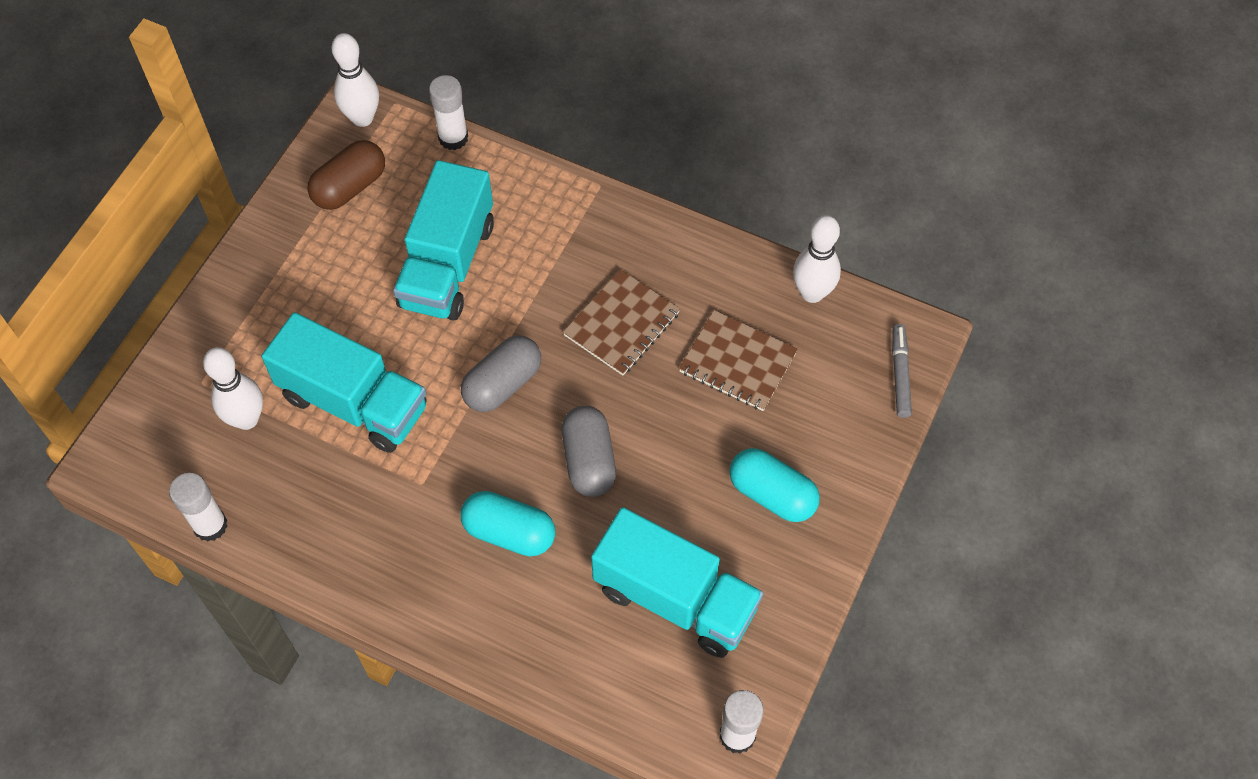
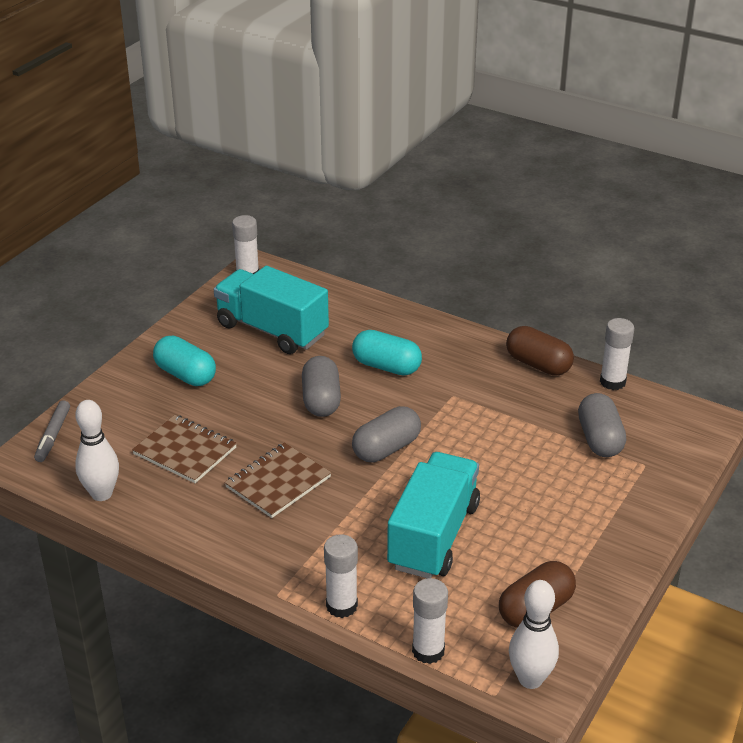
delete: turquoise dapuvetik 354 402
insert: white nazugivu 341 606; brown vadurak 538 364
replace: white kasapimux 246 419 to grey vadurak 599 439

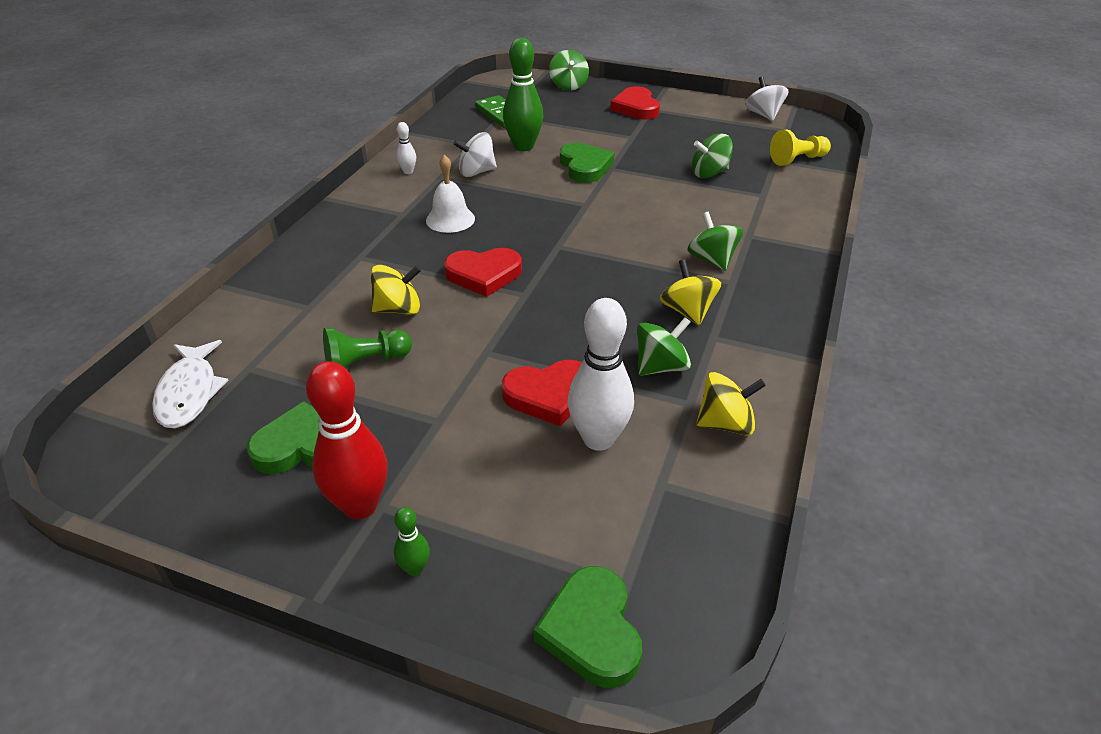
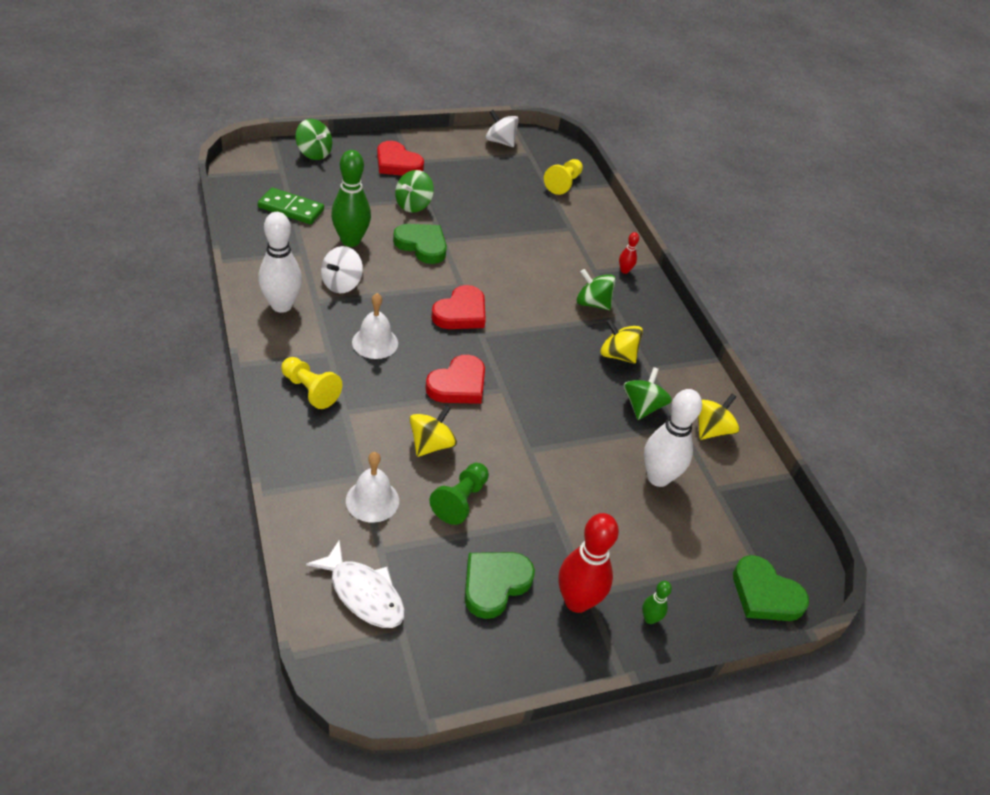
insert: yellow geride 310 390; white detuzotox 372 500; red kasapimux 624 271
move: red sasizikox 549 395 to 461 313; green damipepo 709 173 to 413 205
resize: white kasapimux 408 171 = 281 305 x2.15

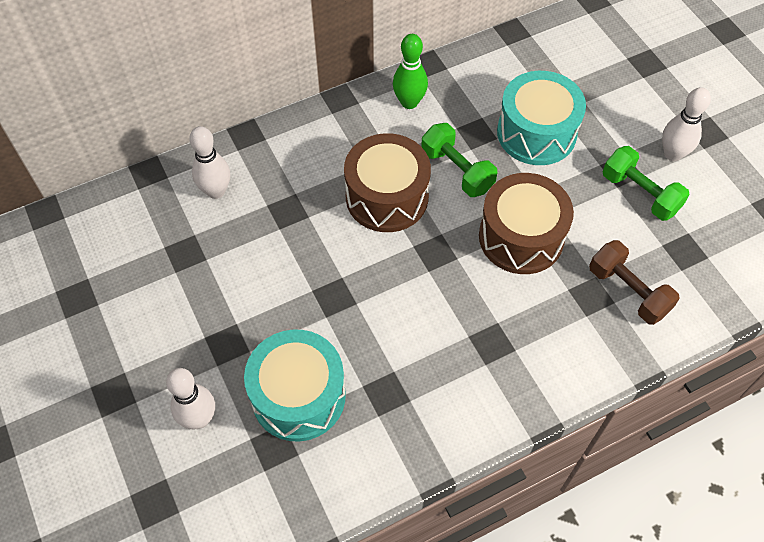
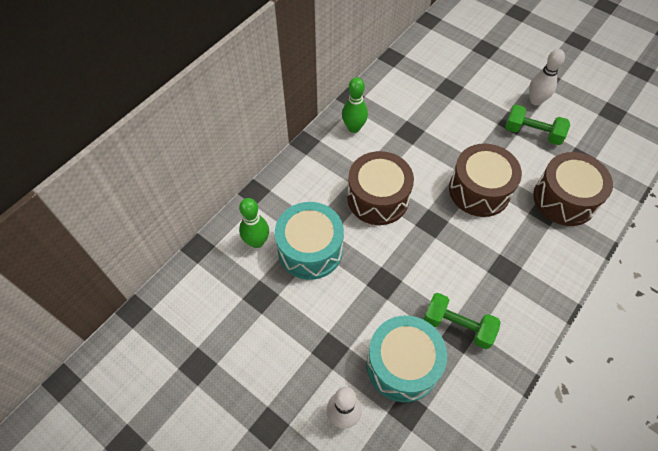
move: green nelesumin 457 171 to 458 326; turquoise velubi 536 133 to 310 249
replace: brown nelesumin 628 291 to brown velubi 564 199
recolor: white kasapimux 216 191 to green kasapimux 257 241

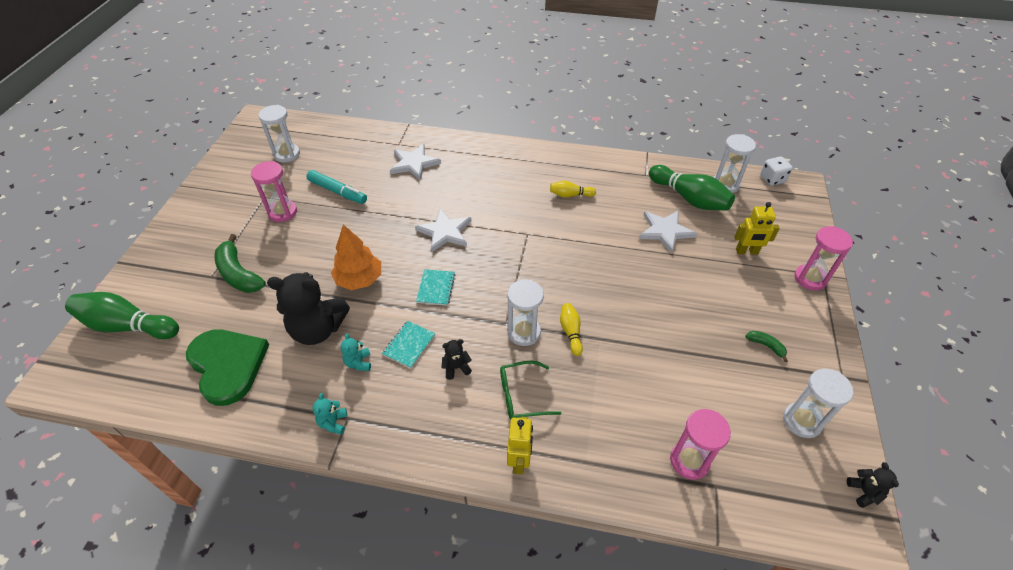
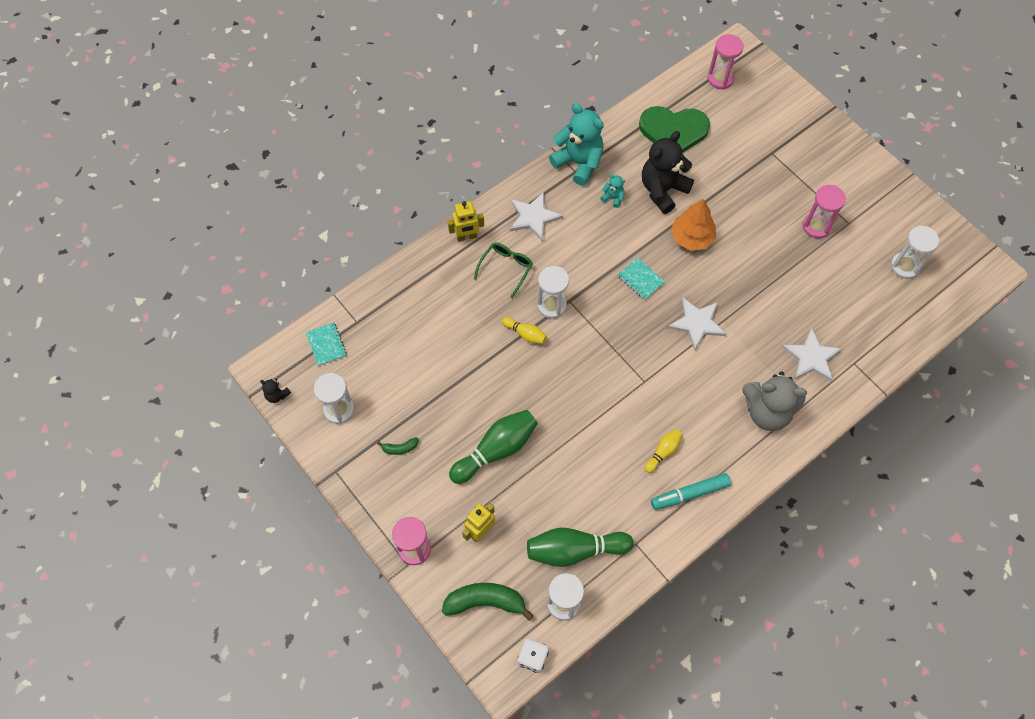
delete: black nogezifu 456 367
insert: grey nogezifu 767 412
move: green kasapimux 128 326 to 496 450; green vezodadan 239 274 to 485 602; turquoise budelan 338 192 to 689 494; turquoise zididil 409 345 to 326 344; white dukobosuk 665 231 to 534 217; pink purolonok 689 461 to 720 79
rotate: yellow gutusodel 519 461 = 467 237 60 degrees counterclockwise
resize: turquoise nogezifu 333 423 = 578 163 x2.30

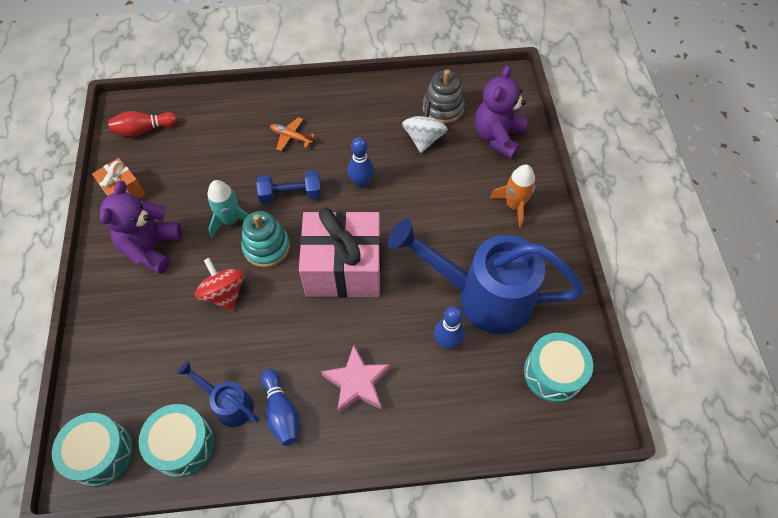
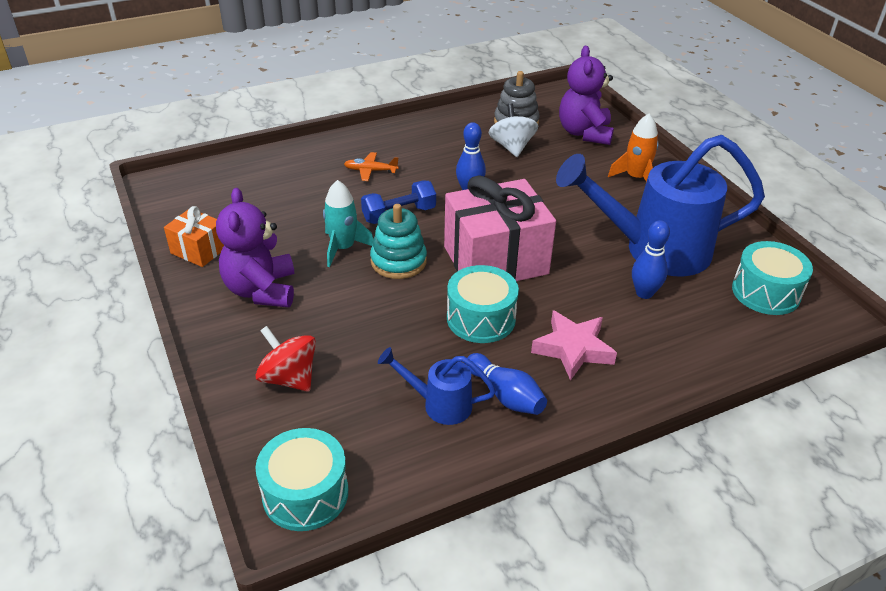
delete: red kasapimux 144 130
move: turquoise velubi 183 445 to 481 318; red damipepo 224 293 to 289 378

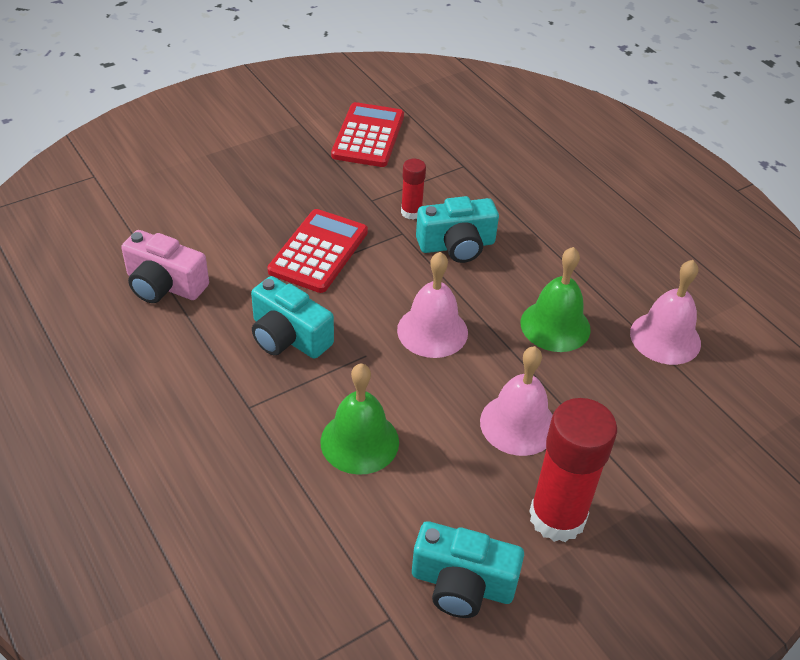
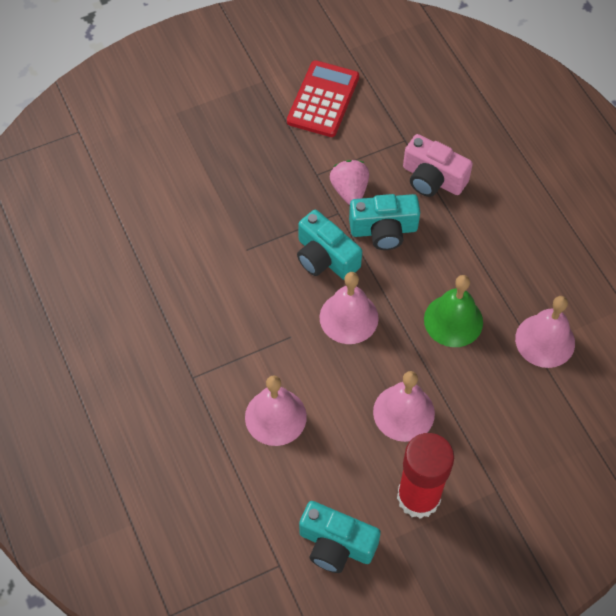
delete: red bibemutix 318 251
move: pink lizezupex 164 285 to 432 178; turquoise lizezupex 288 336 to 325 257
replace: red nazugivu 411 212 to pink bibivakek 349 191
recolor: green detuzotox 359 441 to pink detuzotox 275 417

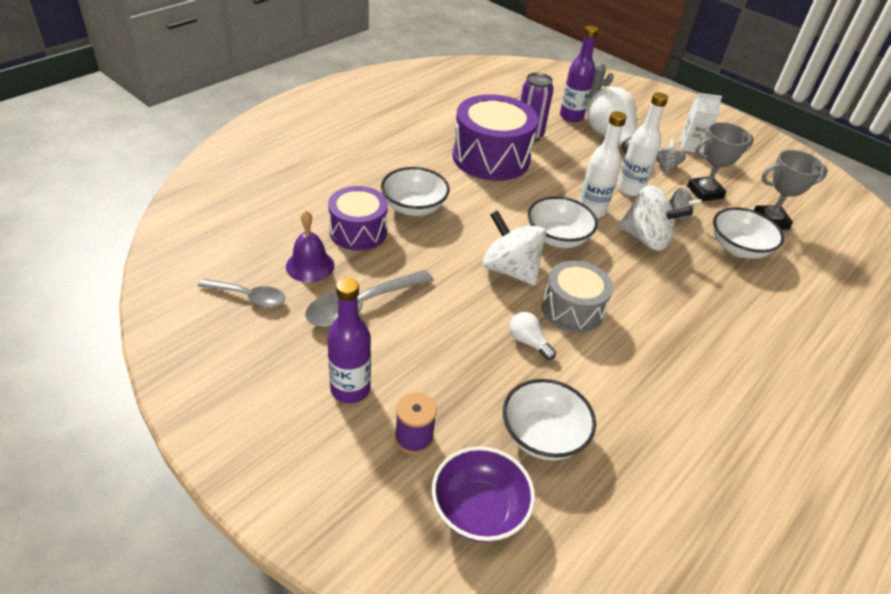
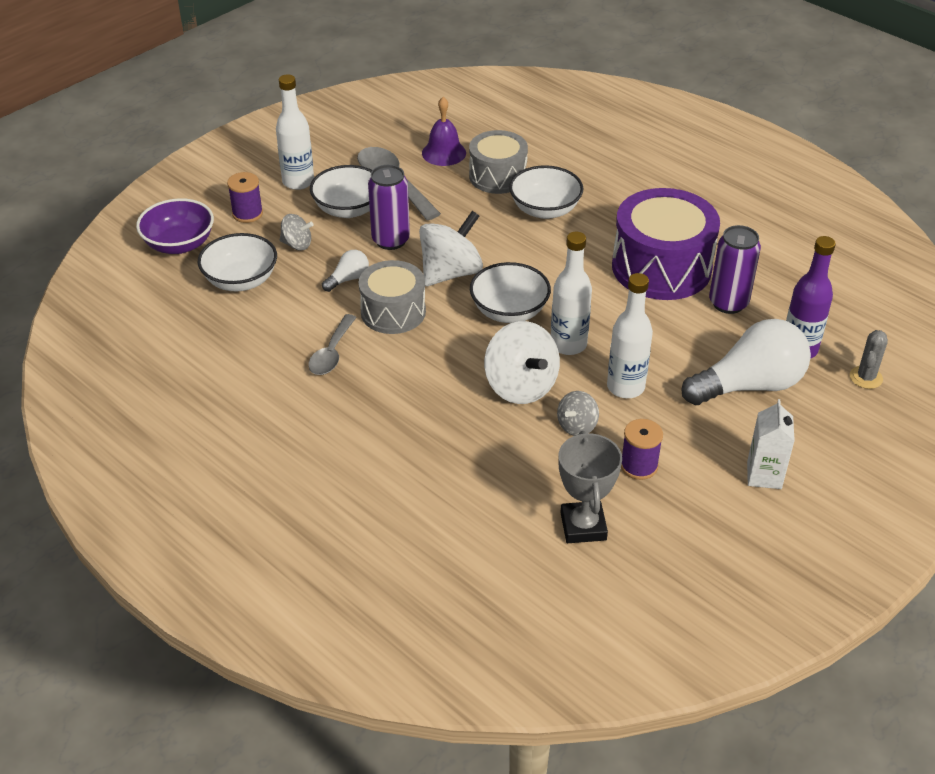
insert: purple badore 390 240
move: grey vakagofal 249 297 to 332 353; grey damipepo 666 166 to 297 244; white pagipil 738 248 to 348 209
replace: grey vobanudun 705 192 to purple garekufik 639 466
recolor: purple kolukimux 350 389 to white kolukimux 298 182; purple velubi 358 231 to grey velubi 497 176
rotate: white damipepo 646 238 = 520 386 60 degrees counterclockwise

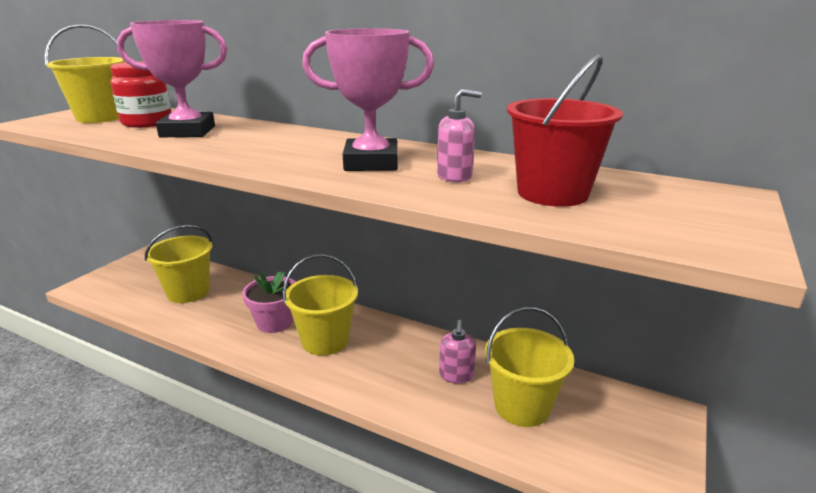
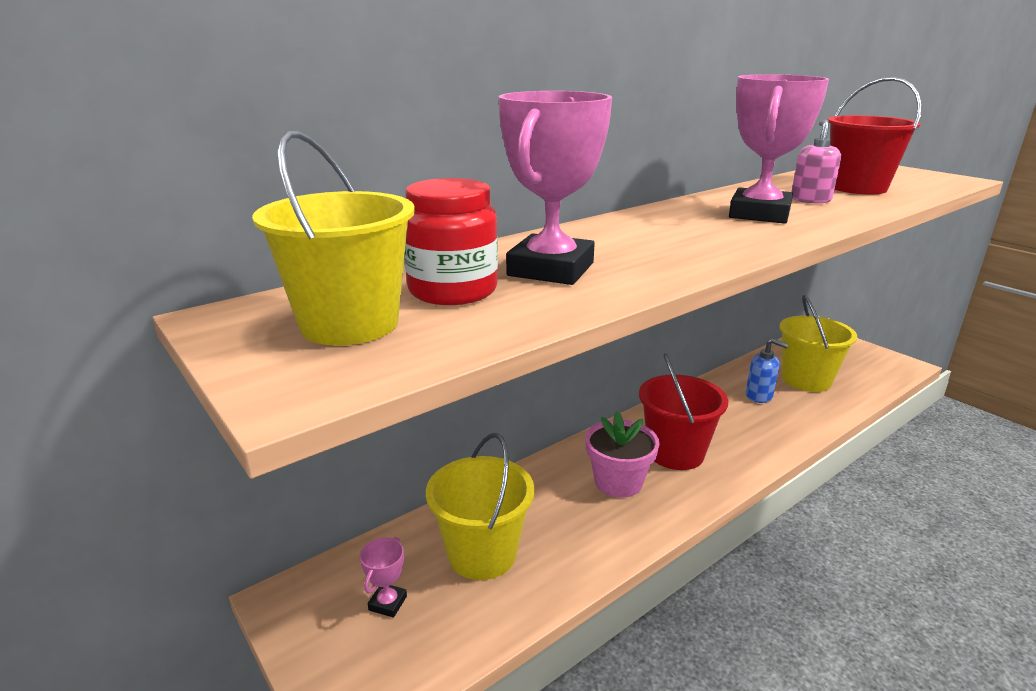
insert: pink vobanudun 387 603
recolor: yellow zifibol 325 340 to red zifibol 675 453; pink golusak 456 375 to blue golusak 759 396

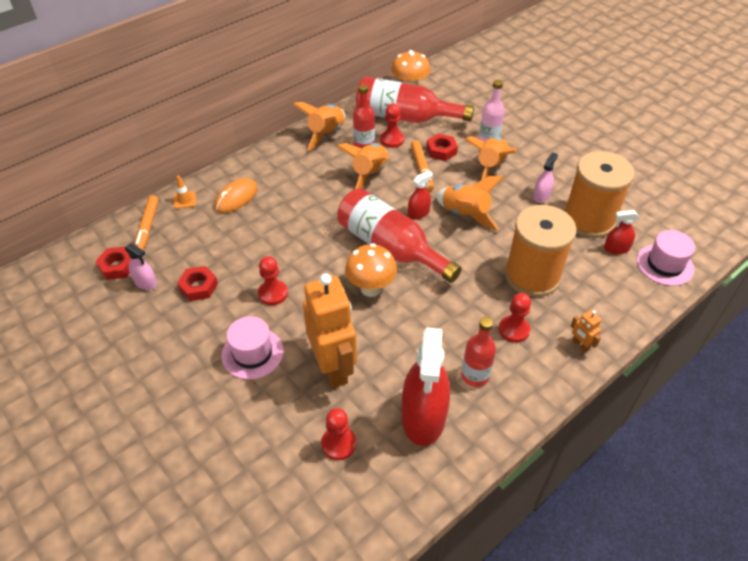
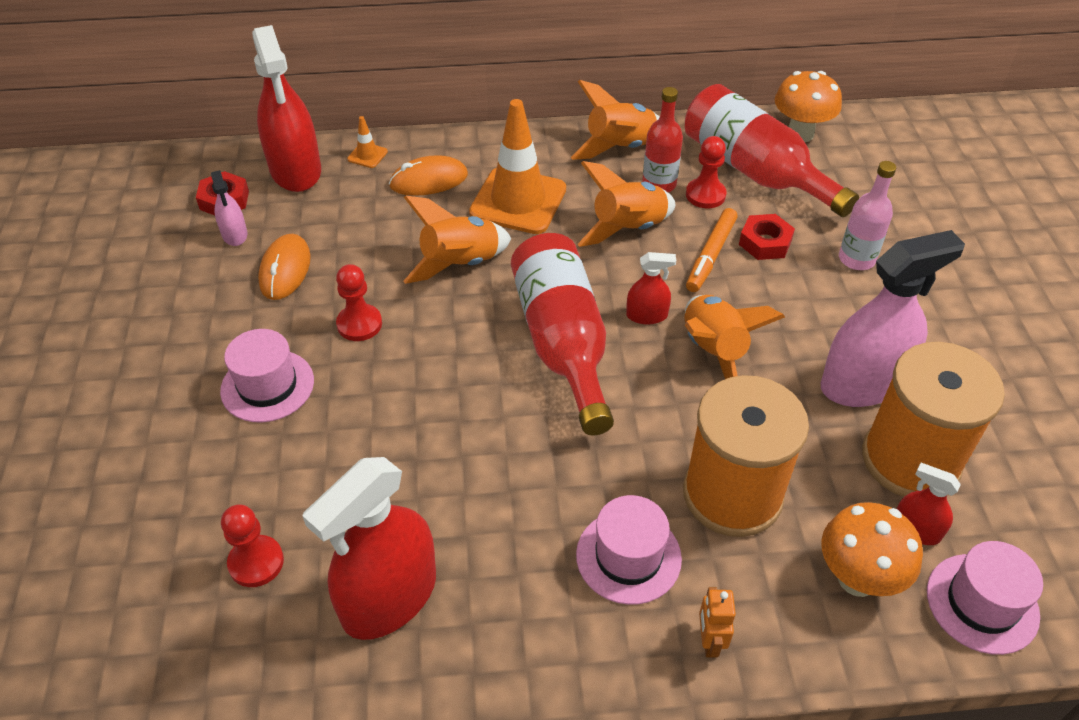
delete: orange gutusodel 333 367; red kolukimux 475 375
insert: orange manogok 518 201
move: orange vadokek 371 288 to 857 578; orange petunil 490 167 to 460 264
replace: orange budelan 147 228 to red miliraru 295 170; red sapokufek 198 287 to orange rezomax 285 270; red geride 514 330 to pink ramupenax 628 556
resize: pink miliraru 541 196 = 863 383 x2.14

